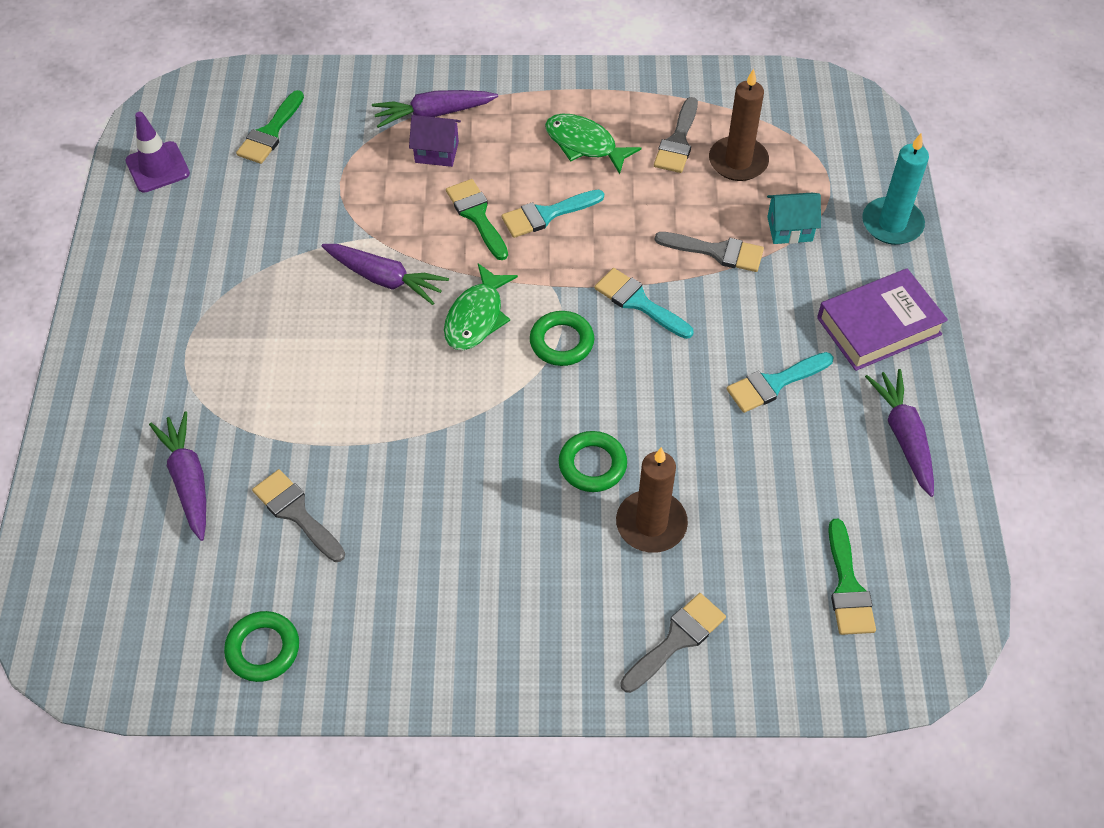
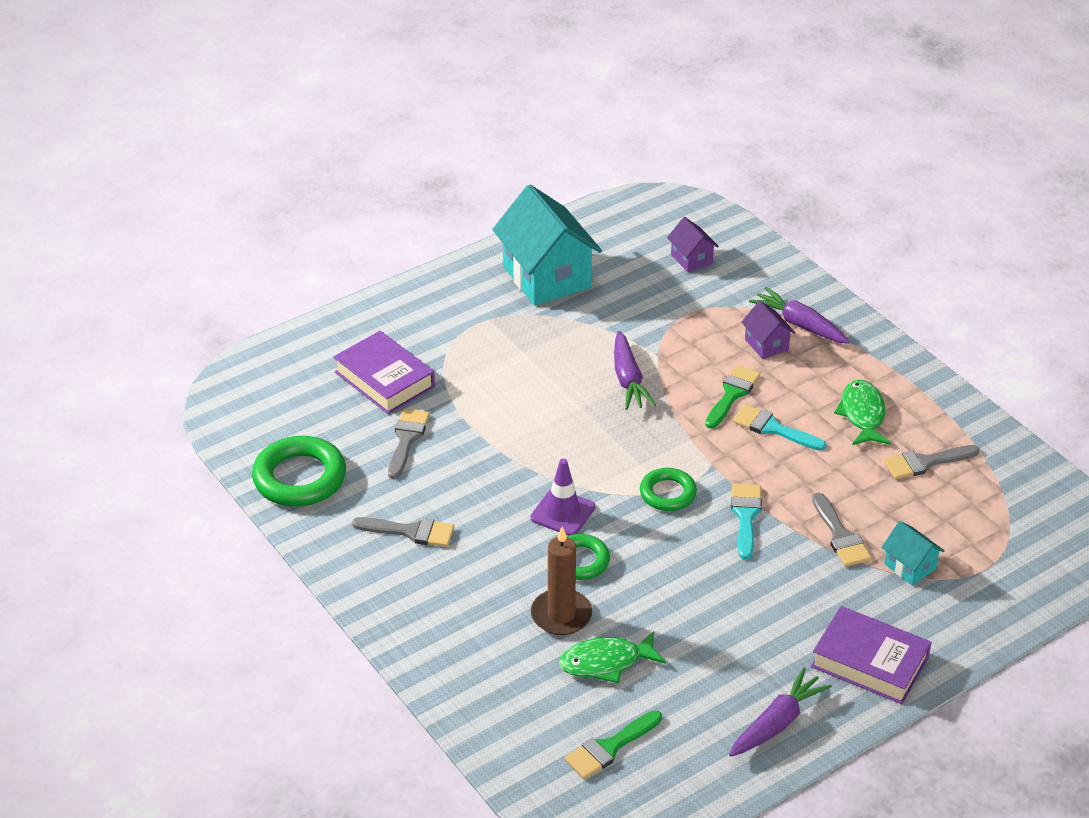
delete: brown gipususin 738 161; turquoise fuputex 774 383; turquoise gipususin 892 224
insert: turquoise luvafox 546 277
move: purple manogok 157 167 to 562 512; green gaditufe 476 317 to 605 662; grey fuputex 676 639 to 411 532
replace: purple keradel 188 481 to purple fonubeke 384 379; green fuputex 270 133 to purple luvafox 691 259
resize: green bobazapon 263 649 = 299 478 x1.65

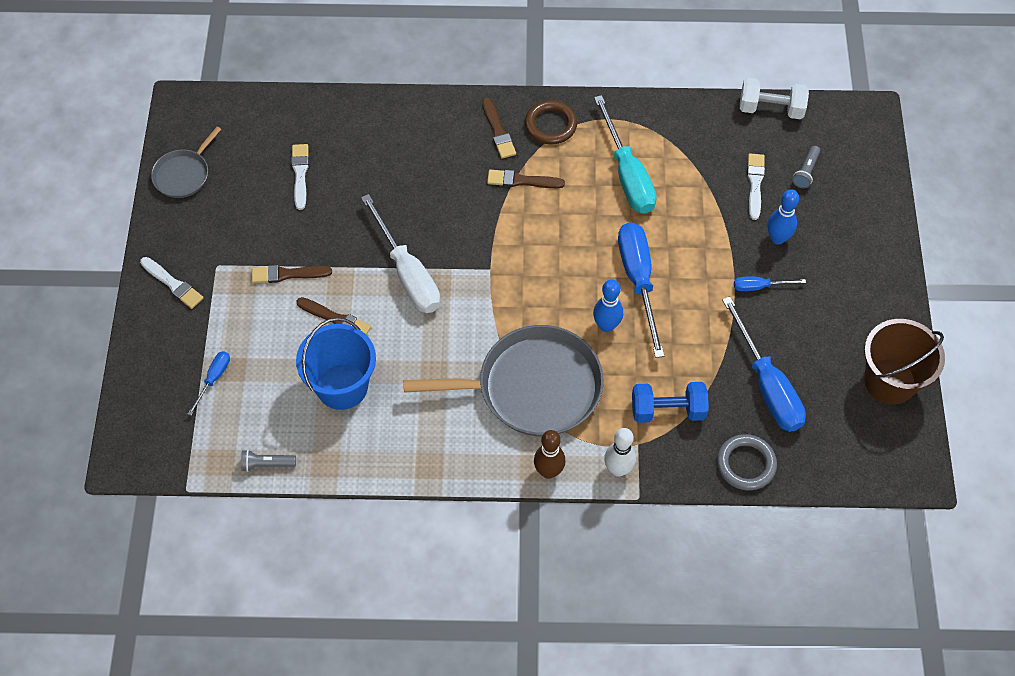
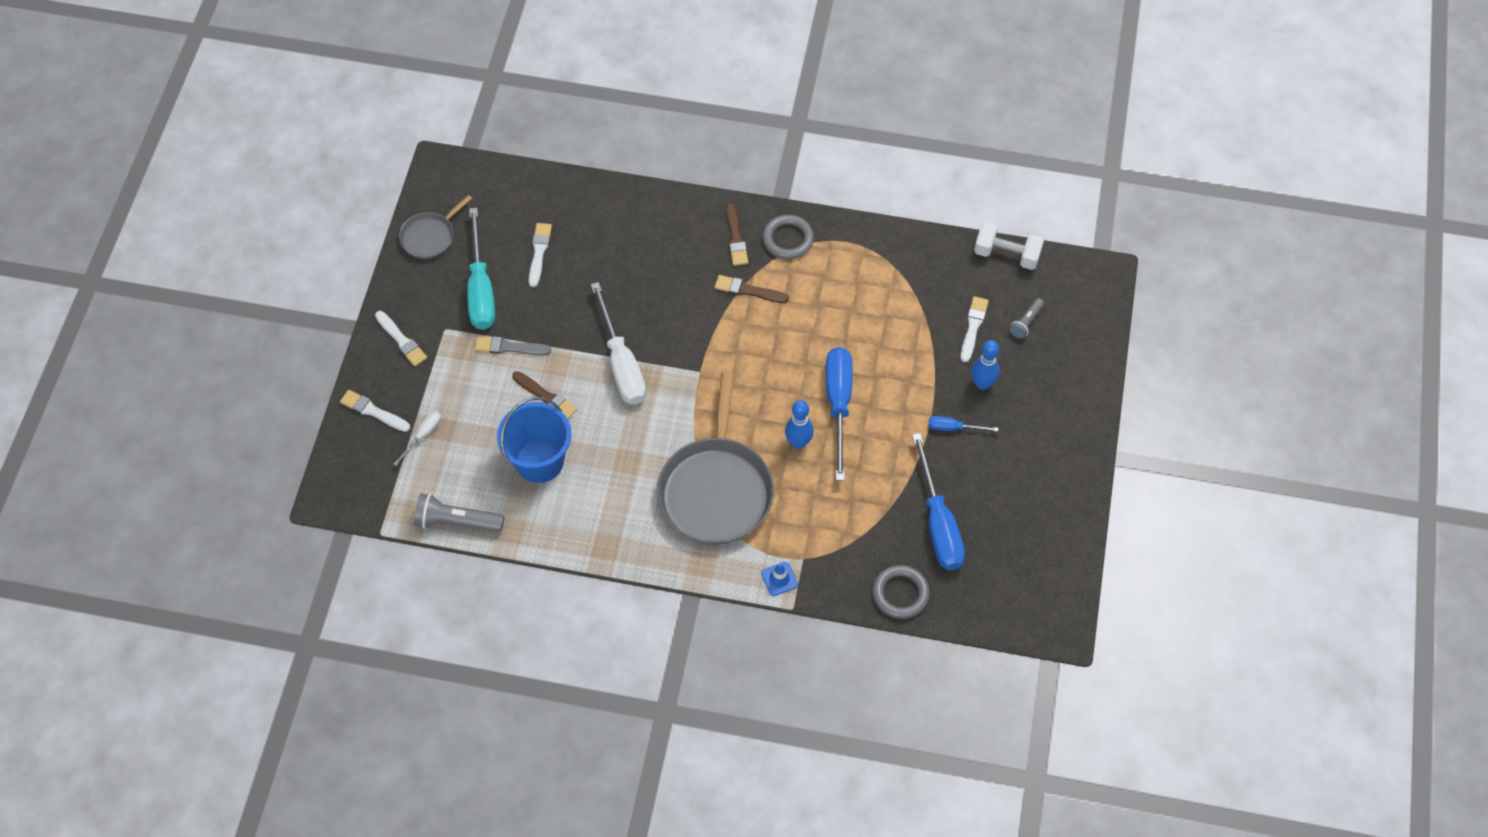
delete: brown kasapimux 548 471; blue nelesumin 667 410; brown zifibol 889 381
insert: white fuputex 373 411
move: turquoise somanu 627 174 to 480 288
replace: white kasapimux 618 469 to blue manogok 779 579
recolor: blue somanu 214 379 to white somanu 423 435; brown fuputex 287 274 to grey fuputex 509 347; brown bobazapon 550 125 to grey bobazapon 787 239
rotate: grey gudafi 532 387 = 716 490 90 degrees clockwise
resize: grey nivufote 266 464 = 457 522 x1.72

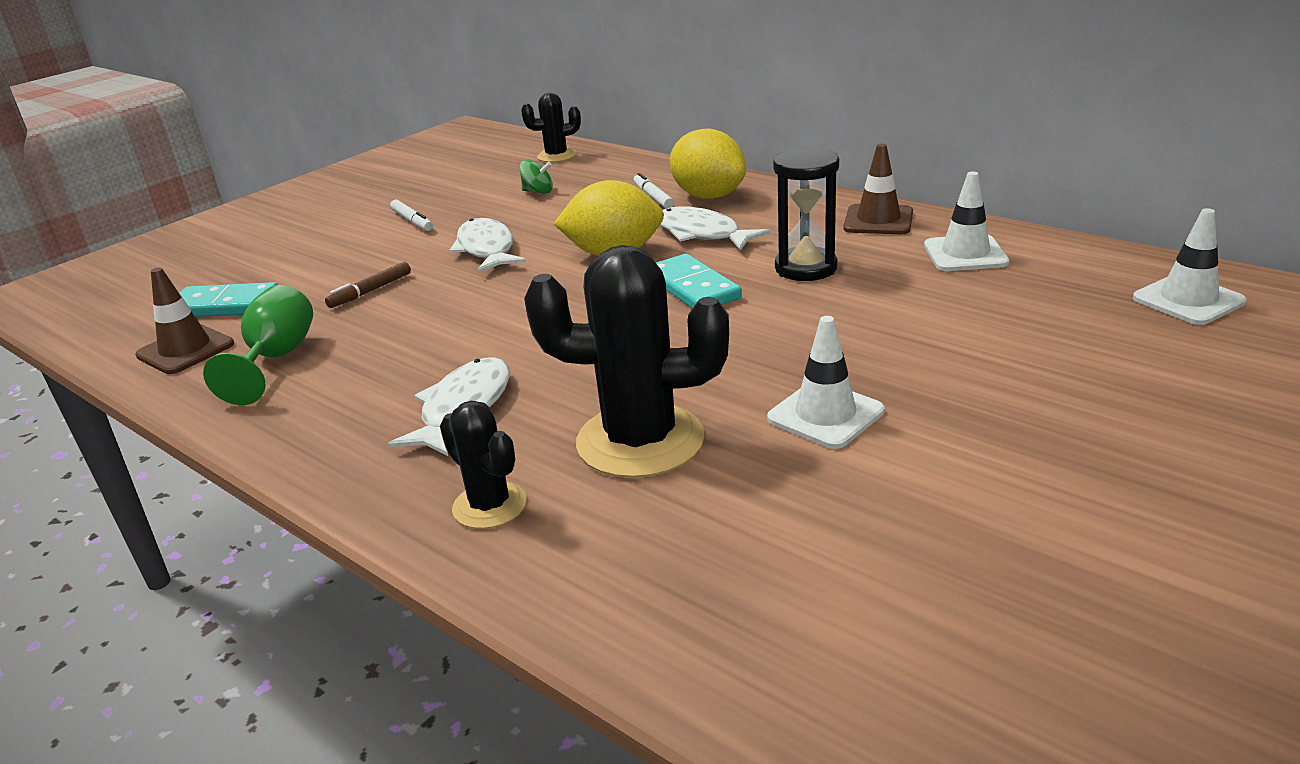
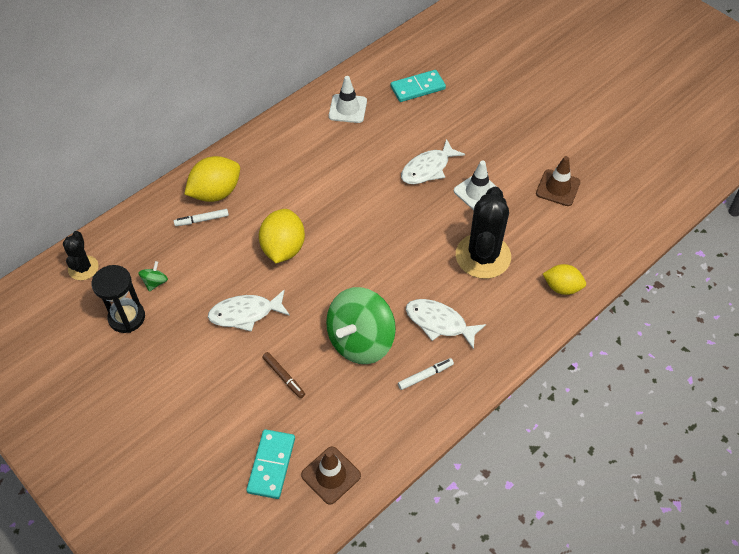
delete: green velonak 277 358; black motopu 489 505; white manogok 1188 300
insert: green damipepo 360 341; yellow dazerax 562 287
move: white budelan 412 221 to 425 376; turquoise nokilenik 692 288 to 417 88; white gaditufe 701 234 to 428 169; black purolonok 805 268 to 127 317; brown manogok 878 220 to 558 188

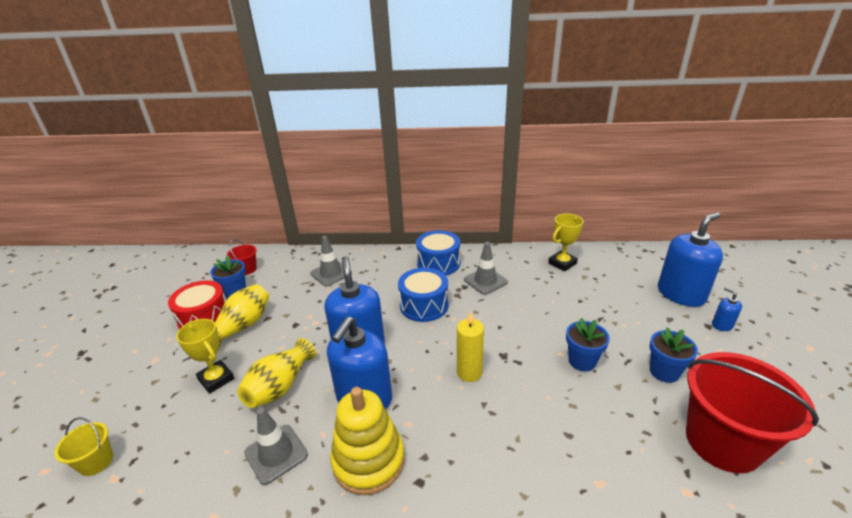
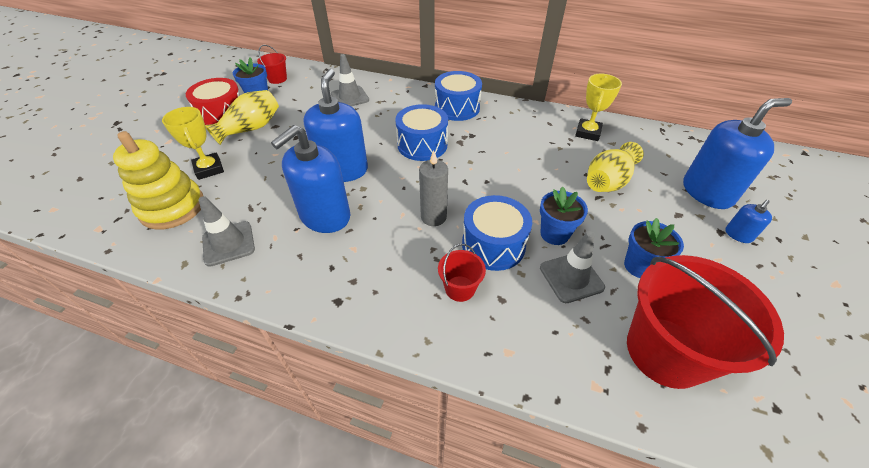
delete: yellow zifibol 96 462
insert: red zifibol 460 288; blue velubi 493 245
move: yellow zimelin 280 386 to 608 181; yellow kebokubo 368 461 to 172 207; grey manogok 485 281 to 571 277
recolor: yellow gipususin 469 372 to grey gipususin 433 217
rotate: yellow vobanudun 562 263 = 588 133 45 degrees counterclockwise; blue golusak 722 325 = 738 235 120 degrees counterclockwise

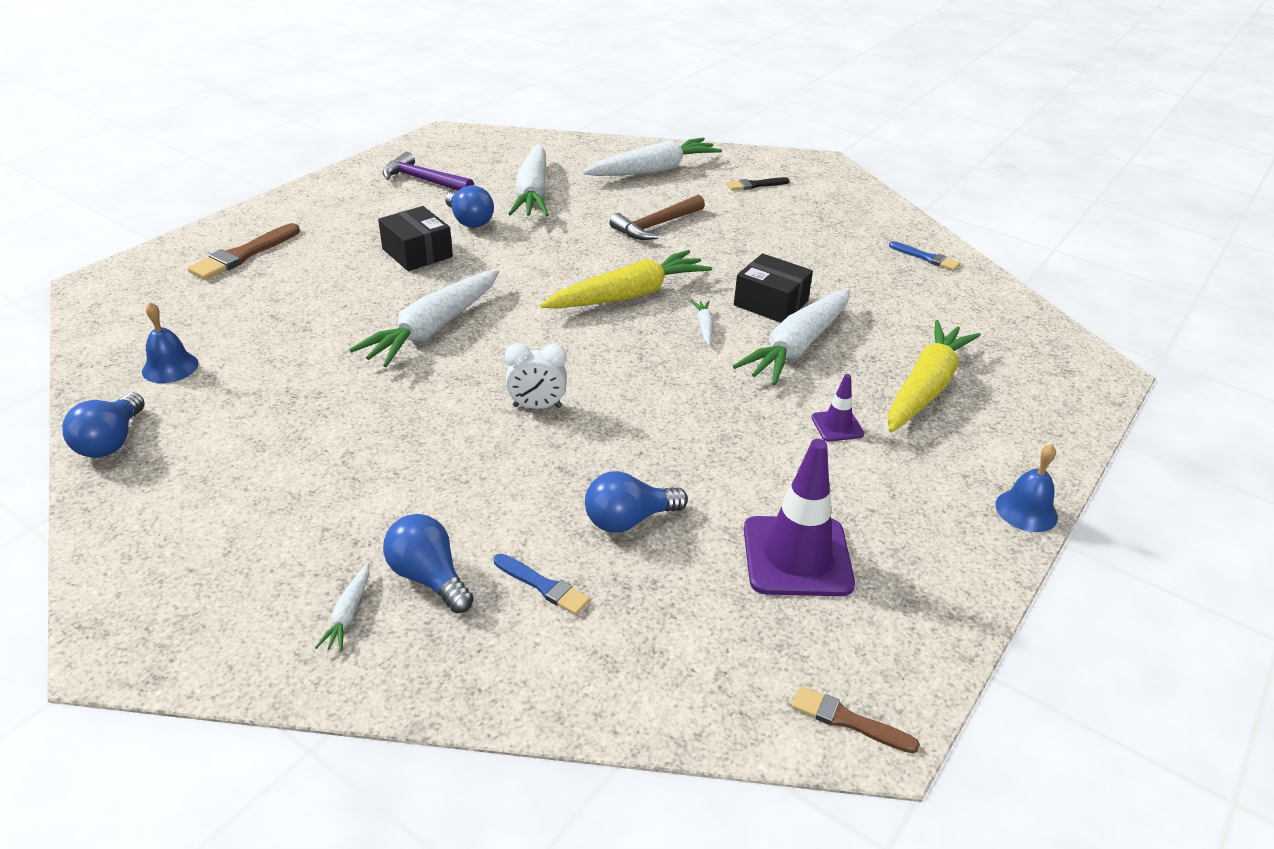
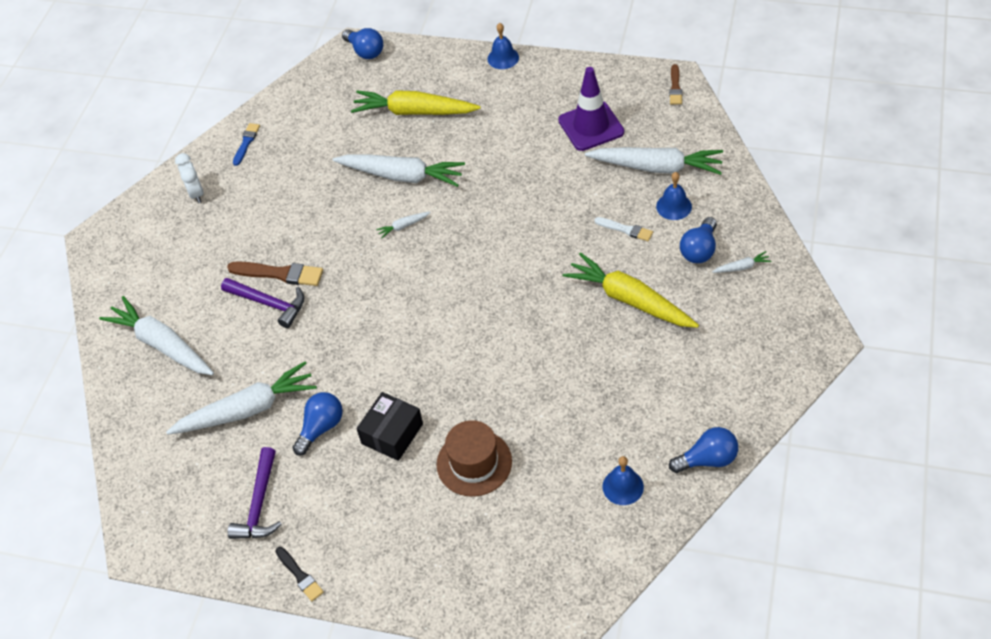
delete: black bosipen 770 303; purple manogok 837 426
insert: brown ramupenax 474 463; white fuputex 625 229
move: brown fuputex 243 255 to 279 274; white keradel 433 329 to 657 167; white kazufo 537 406 to 196 193; yellow keradel 629 295 to 629 299; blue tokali 628 520 to 365 51; black fuputex 755 185 to 300 575
replace: blue fuputex 543 586 to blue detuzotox 674 206
recolor: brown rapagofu 656 225 to purple rapagofu 269 304

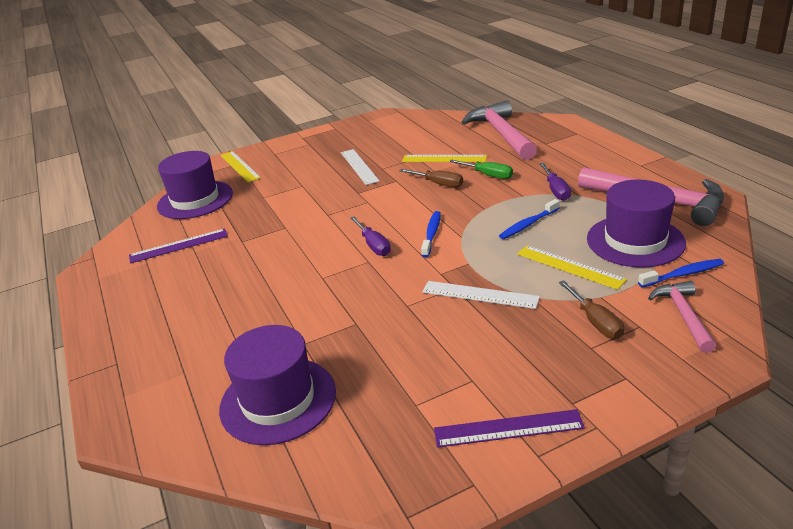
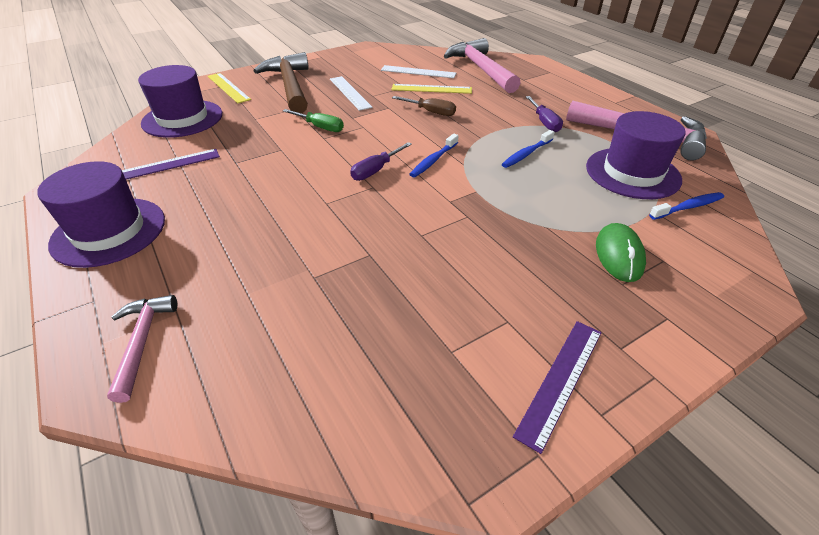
delete: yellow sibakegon 569 267
insert: brown rapagofu 290 86
move: purple ramupenax 278 400 to 109 231; white sibakegon 480 294 to 418 72; green somanu 488 175 to 320 127; pink rapagofu 683 315 to 142 342
replace: brown somanu 595 321 to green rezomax 619 255
rotate: purple somanu 373 245 = 376 170 75 degrees clockwise; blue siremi 432 234 = 433 160 150 degrees counterclockwise; purple sibakegon 508 428 = 560 380 45 degrees counterclockwise

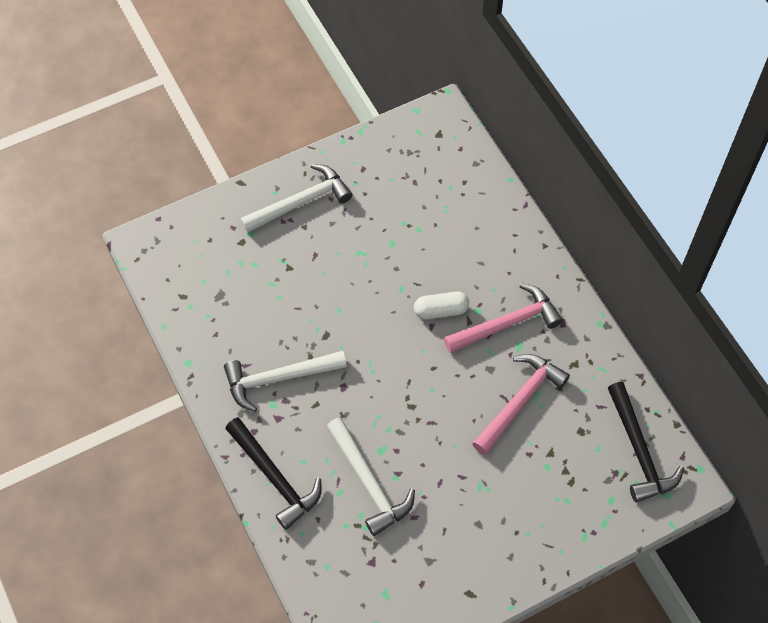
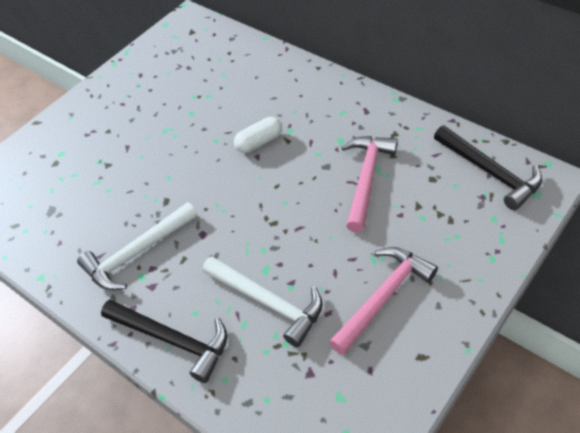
delete: white rapagofu 301 202
move: pink rapagofu 507 323 to 383 297

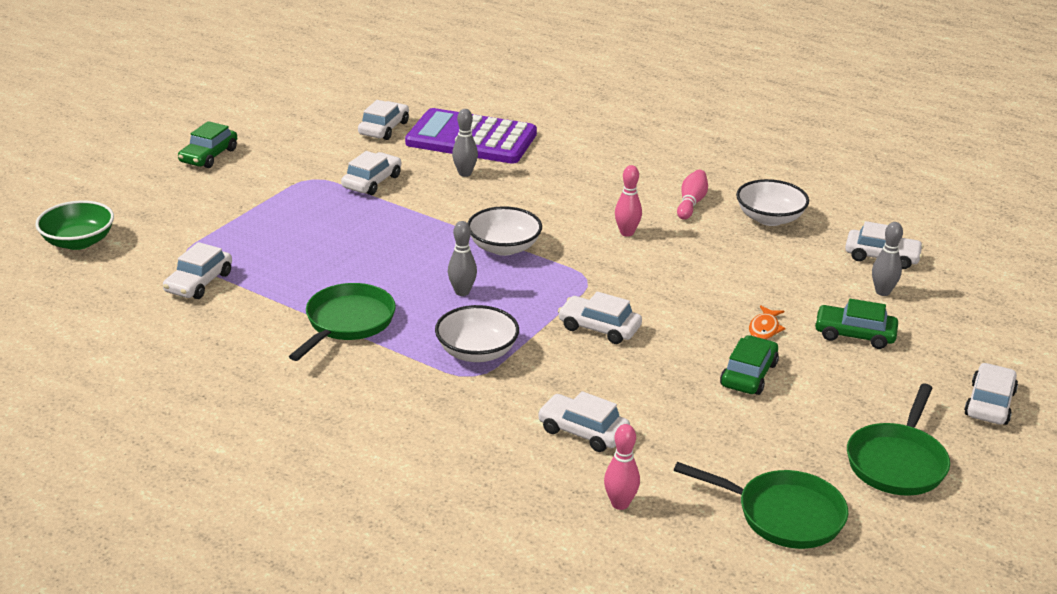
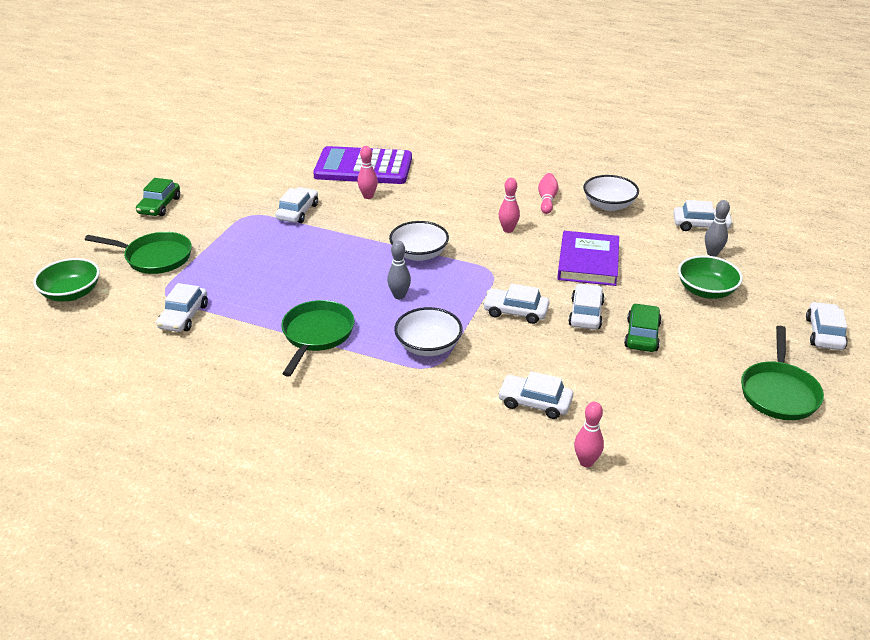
delete: orange gaditufe 764 329
insert: purple fonubeke 588 262
move: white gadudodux 384 128 to 585 314; green gudafi 783 515 to 155 257
replace: green gadudodux 854 334 to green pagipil 706 291
recolor: grey kasapimux 465 173 to pink kasapimux 368 196

